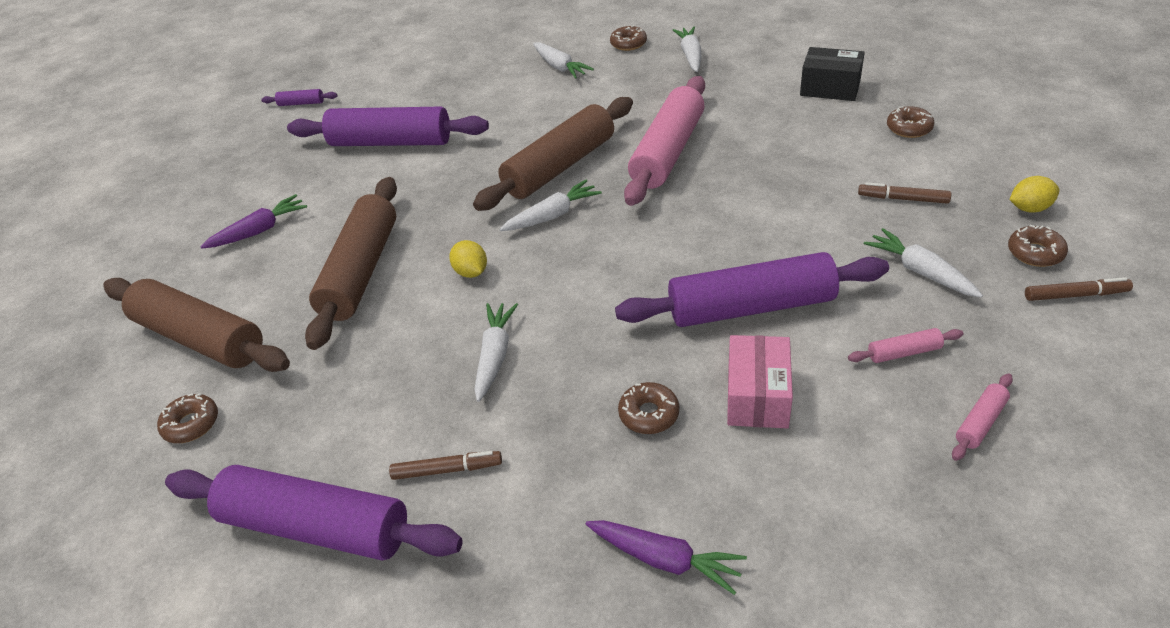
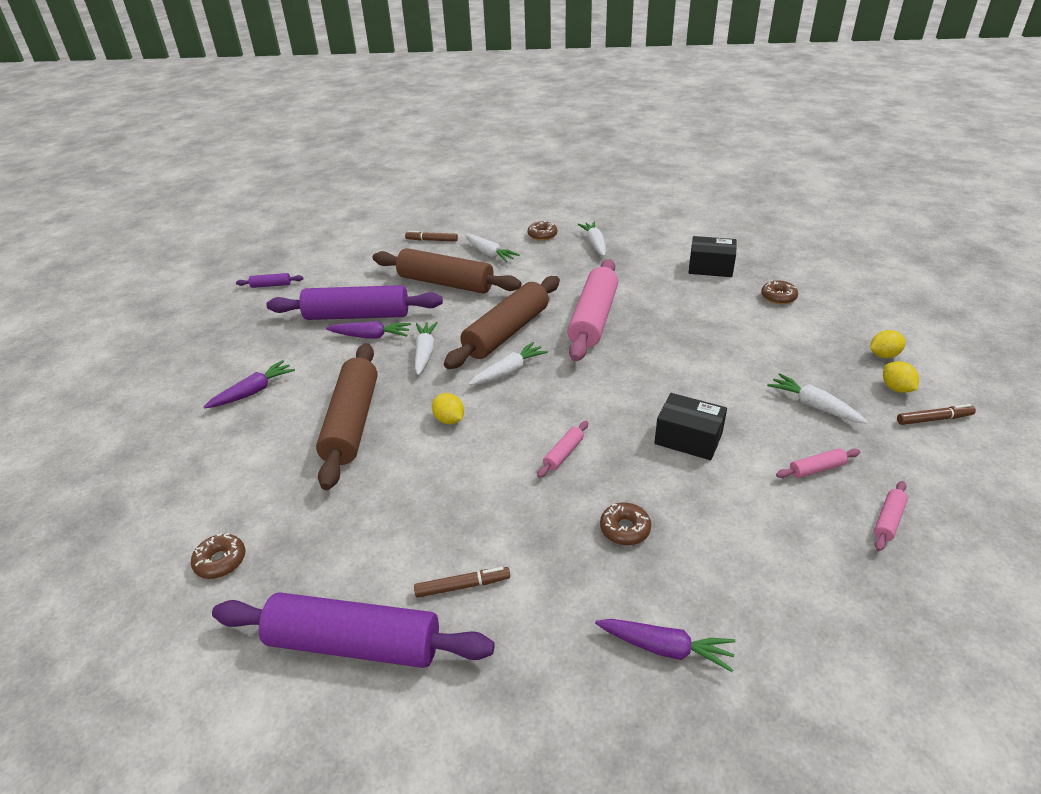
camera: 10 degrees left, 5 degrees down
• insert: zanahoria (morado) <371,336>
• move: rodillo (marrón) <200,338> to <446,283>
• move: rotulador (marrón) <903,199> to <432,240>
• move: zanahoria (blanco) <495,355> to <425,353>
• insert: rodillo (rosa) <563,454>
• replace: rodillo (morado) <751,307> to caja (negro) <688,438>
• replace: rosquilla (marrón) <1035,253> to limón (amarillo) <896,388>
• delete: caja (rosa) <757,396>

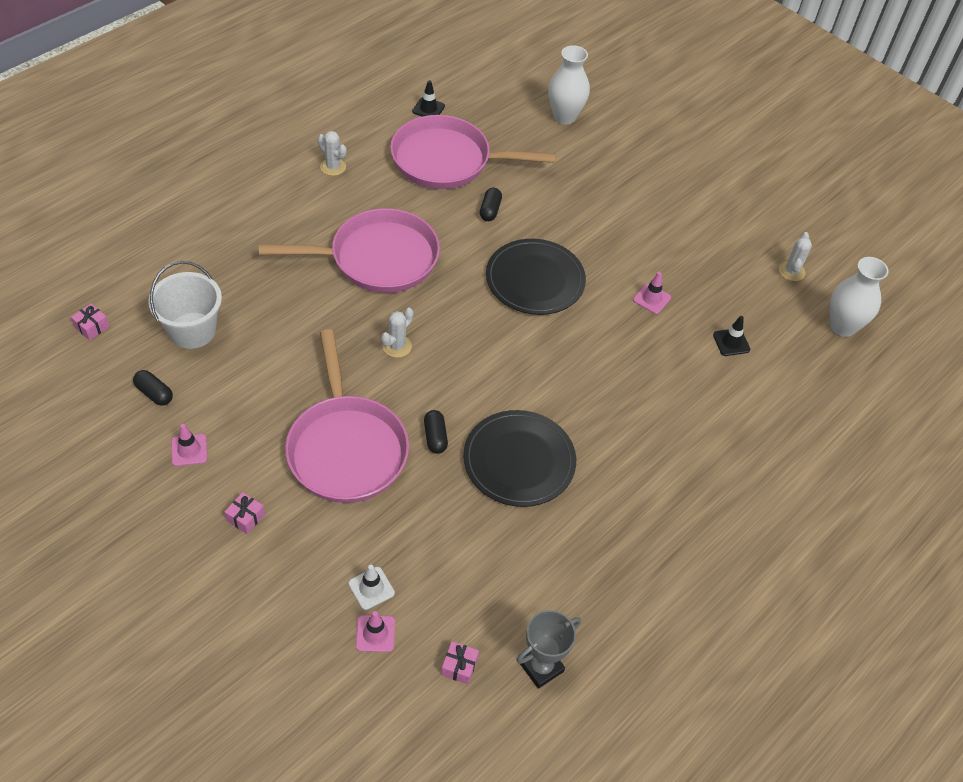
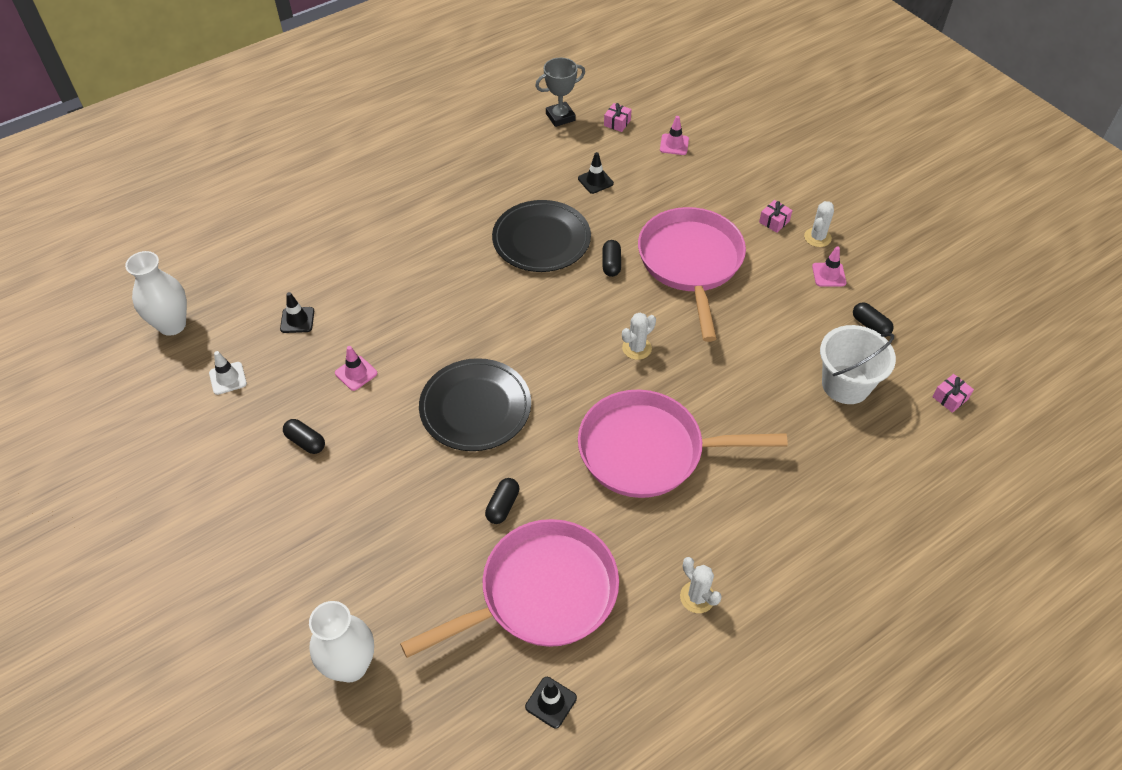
camera: 165 degrees left, 0 degrees up
• move: cono de tráfico (blanco) <371,588> to <228,378>
• insert: cápsula (negro) <306,442>
• rotate: sartén (rosa) <448,161> = <540,594> 45 degrees counterclockwise
• insert: cono de tráfico (negro) <595,181>
• move: cactus (blanco) <791,271> to <817,237>

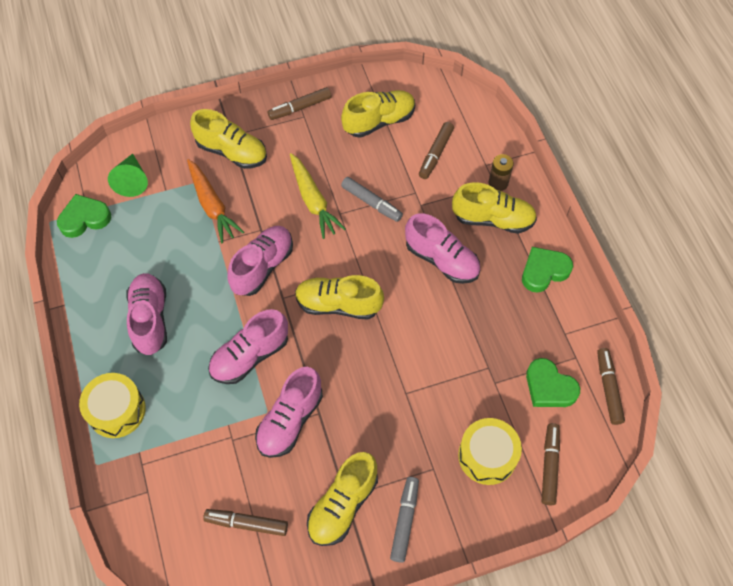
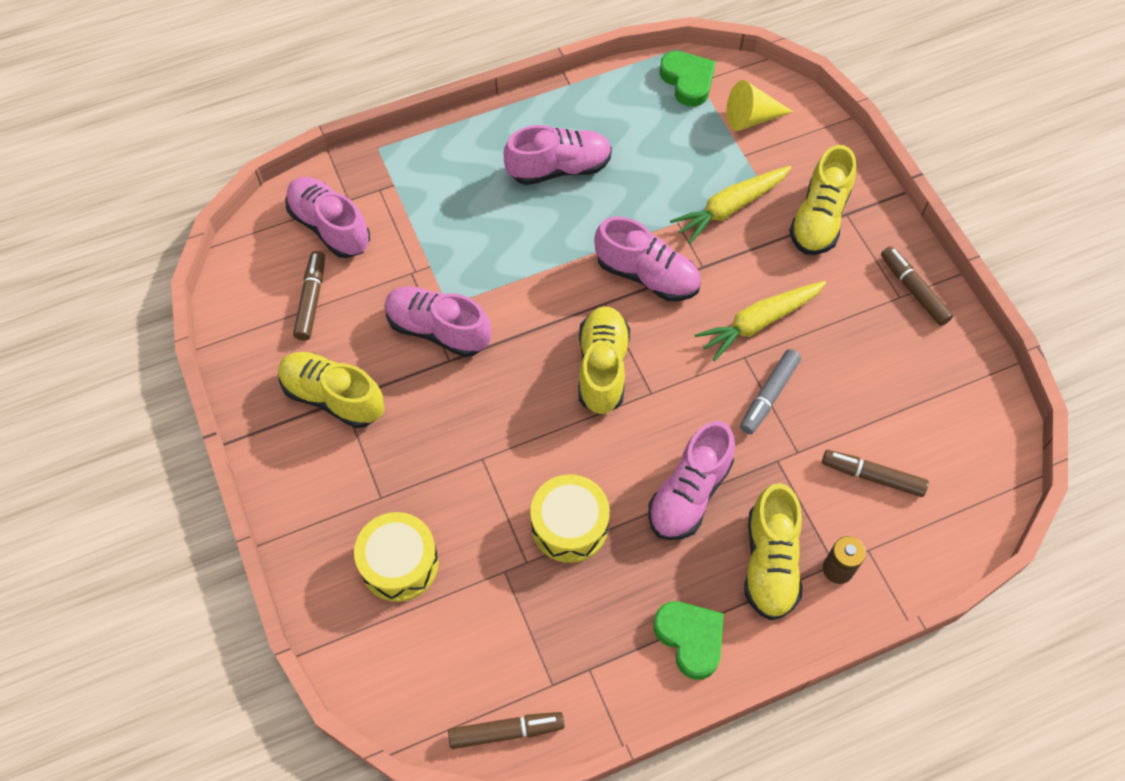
camera: 85 degrees right, 0 degrees up
• move: zapato (rosa) <250,356> to <330,227>
• move: tambor (amarillo) <116,410> to <569,525>
• recolor: zanahoria (naranja) <212,205> to zanahoria (amarillo) <730,208>
• recolor: cono (verde) <132,181> to cono (amarillo) <751,118>
• delete: zapato (amarillo) <379,121>
• delete: rotulador (gris) <404,520>
• delete: corazón (verde) <549,387>
• delete: rotulador (marrón) <549,466>

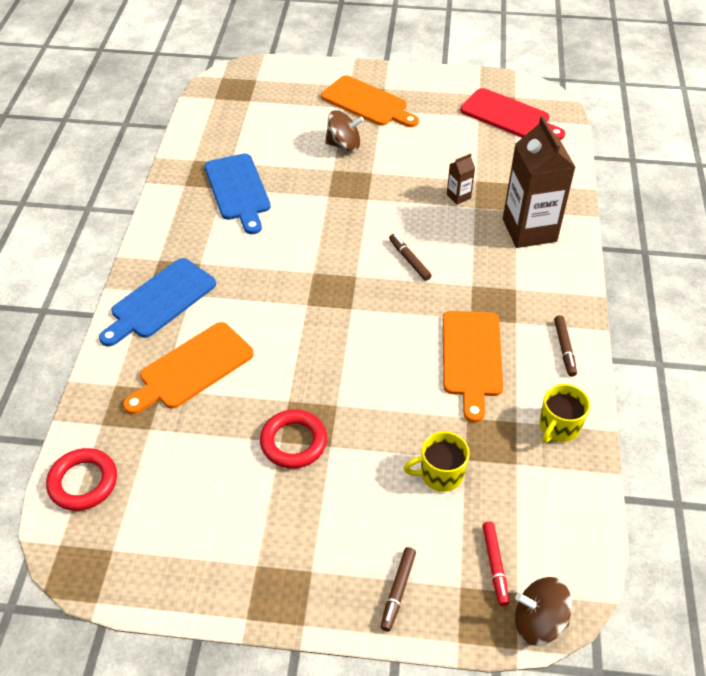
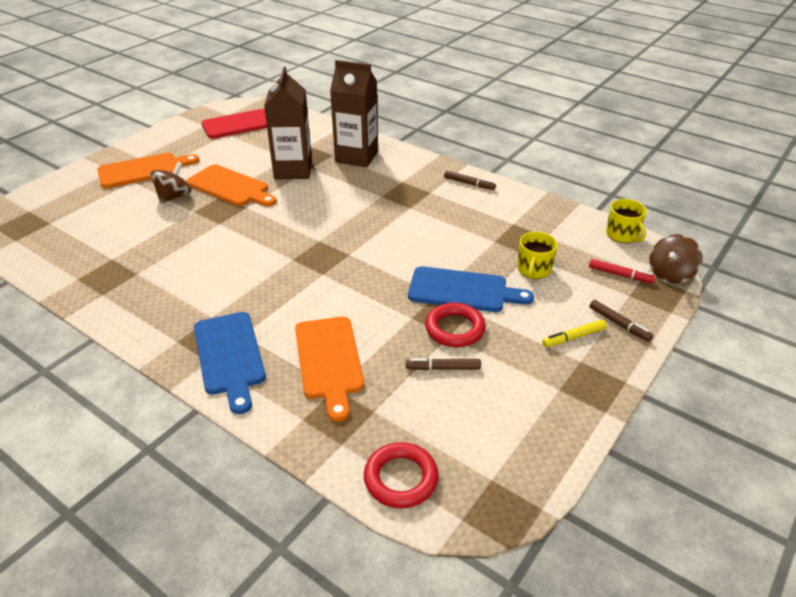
camera: 60 degrees left, 10 degrees down
• move: tabla de cortar (naranja) <471,358> to <230,187>
• resize: cartón de leche (marrón) <458,196> = <293,170> x2.34
• move: rotulador (marrón) <409,260> to <443,368>
• move: tabla de cortar (azul) <238,190> to <463,291>
• insert: rotulador (amarillo) <573,337>
• move: taza (amarillo) <558,427> to <622,235>

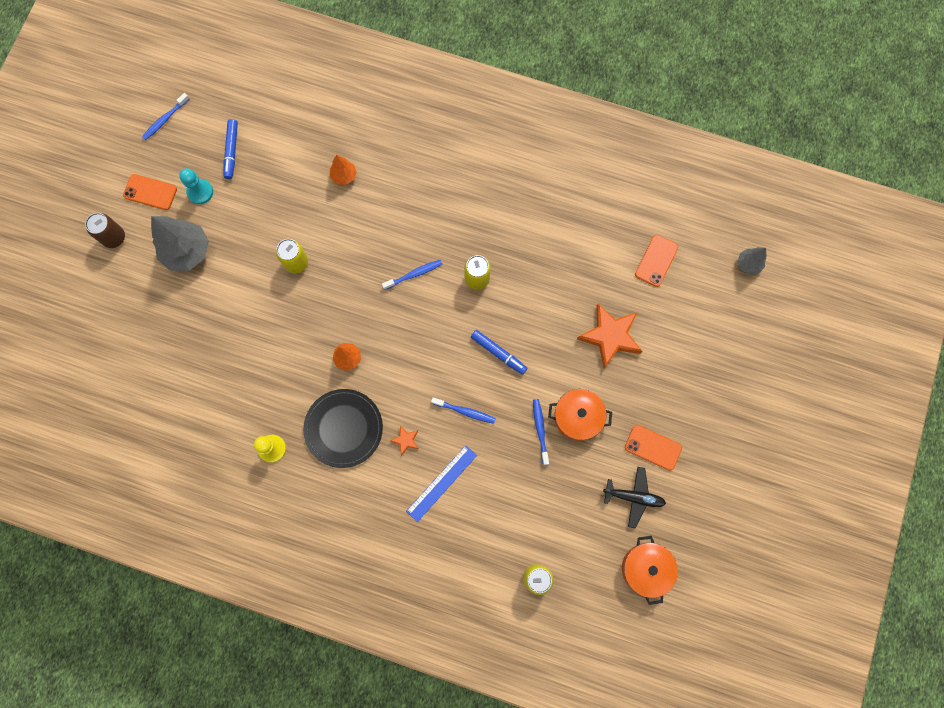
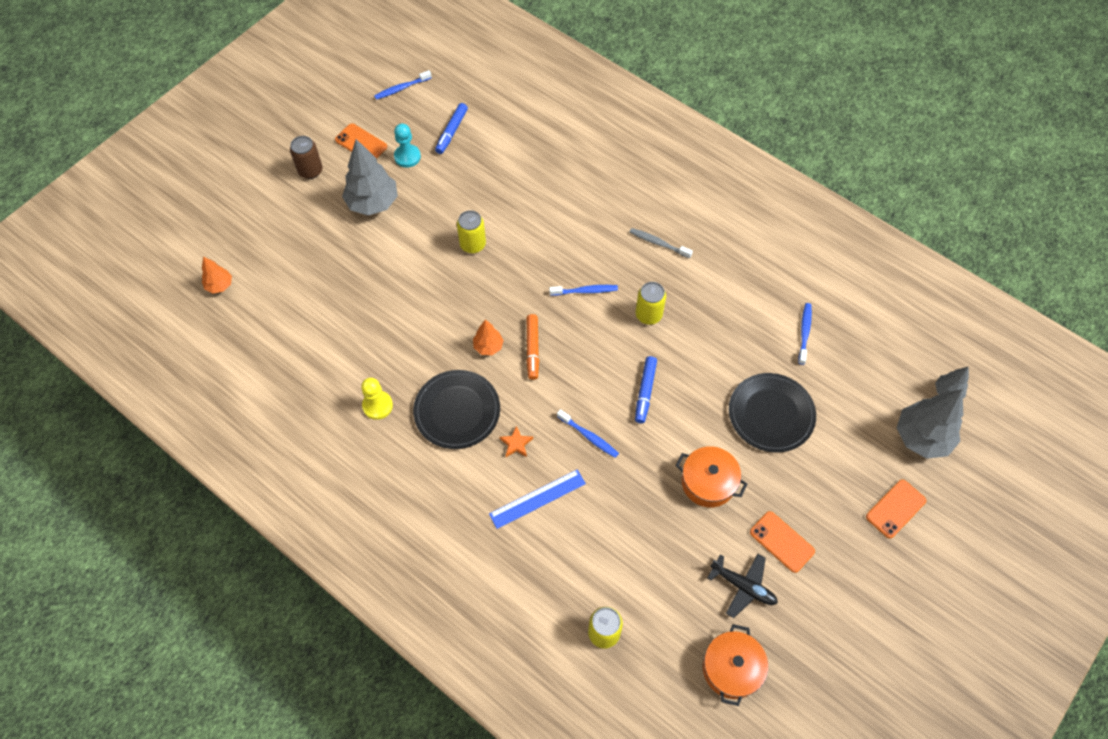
camera: 20 degrees right, 15 degrees down
• move: árbol (naranja) <344,176> to <220,285>
• insert: rotulador (naranja) <532,349>
• insert: cepillo de dientes (gris) <658,243>
• rotate: rotulador (azul) <498,353> = <645,392> 45 degrees clockwise
• replace: estrella (naranja) <610,336> to plato (negro) <771,414>
• move: cepillo de dientes (azul) <540,430> to <804,333>
• move: móvil (naranja) <656,261> to <895,509>
• insert: árbol (gris) <921,437>

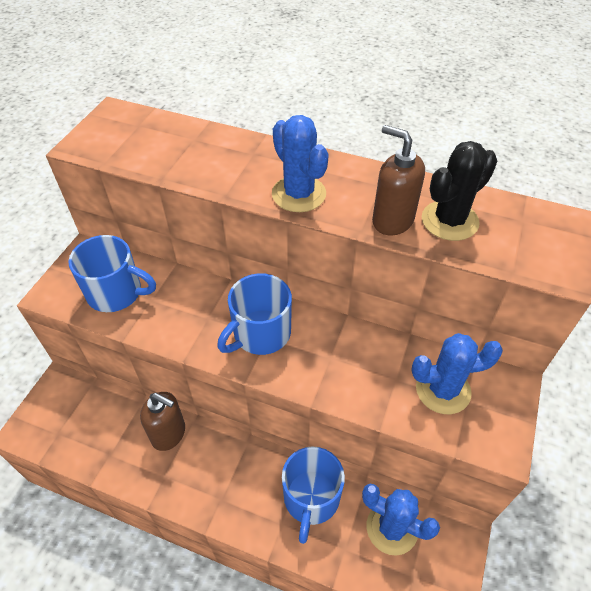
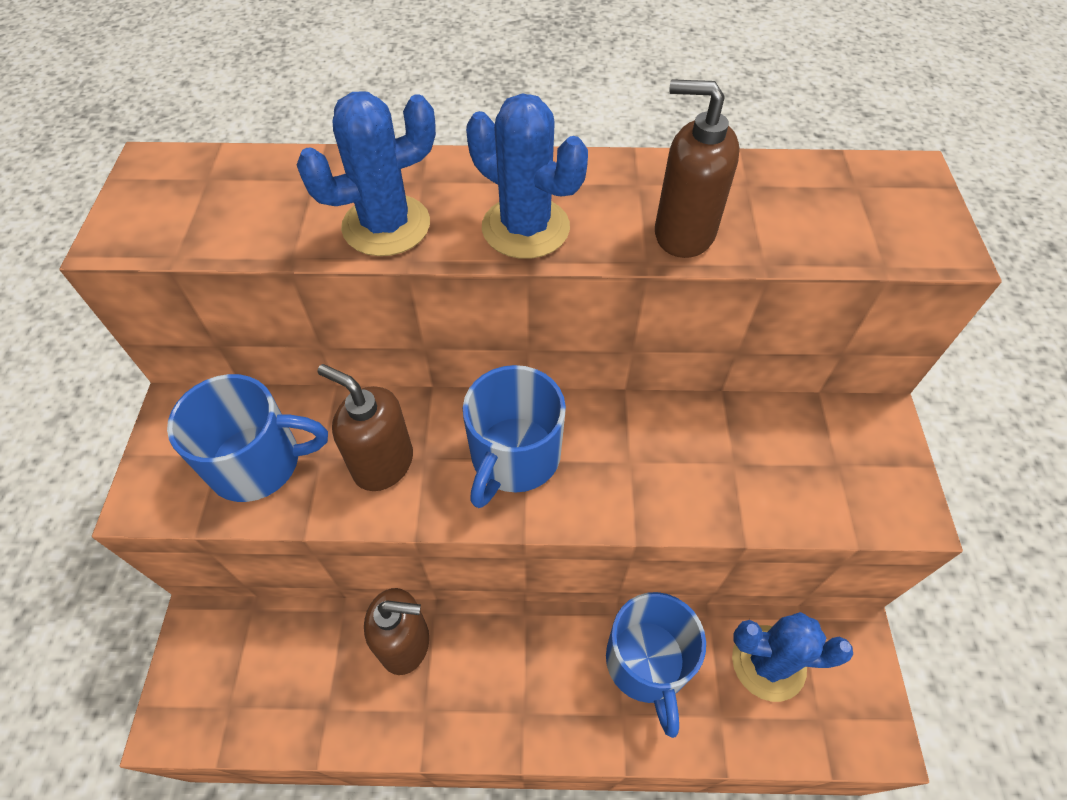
camera: 20 degrees left, 5 degrees up
• move: cactus (azul) <443,390> to <386,225>
• insert: dispensador de jabón (marrón) <383,463>
• delete: cactus (negro) <449,221>

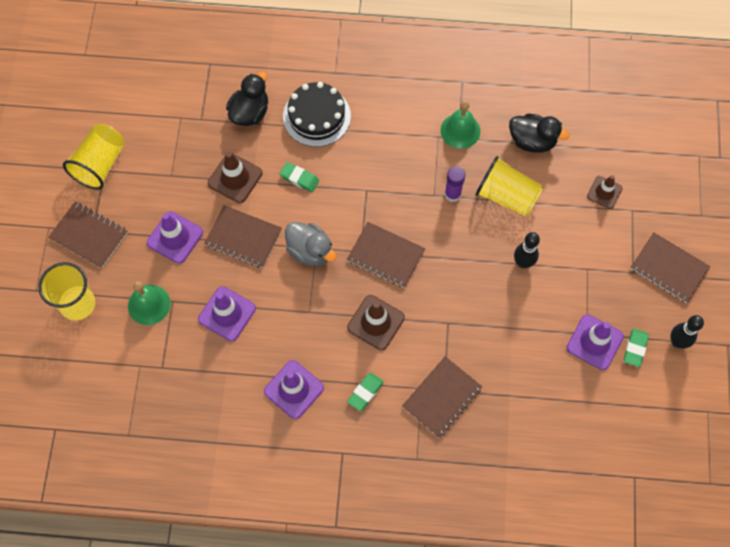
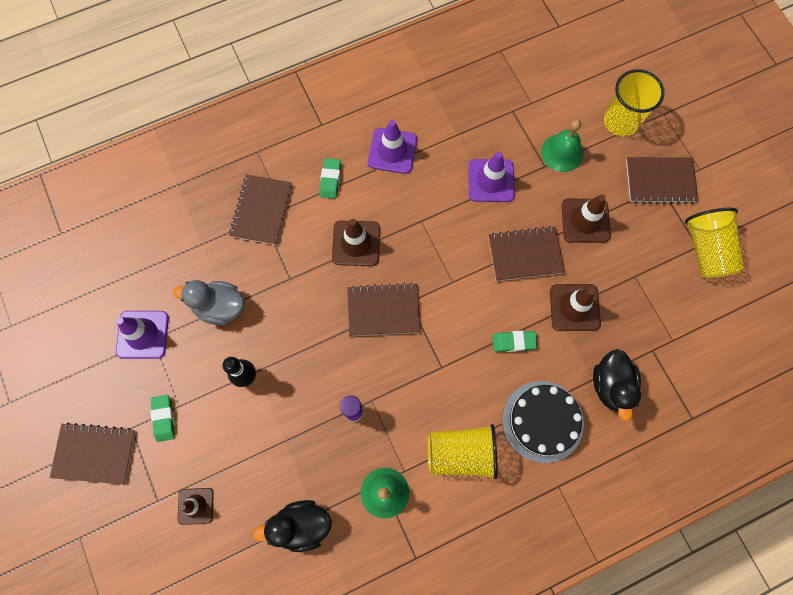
camera: 150 degrees right, 5 degrees up
• move: goma de borrar (verde) <635,348> to <164,418>
• move: pato (gris) <310,251> to <220,307>
• move: vaso (amarillo) <506,196> to <461,453>
• recolor: cono de tráfico (morado) <175,237> to cono de tráfico (marrón) <585,221>
• delete: bolo (negro) <677,342>

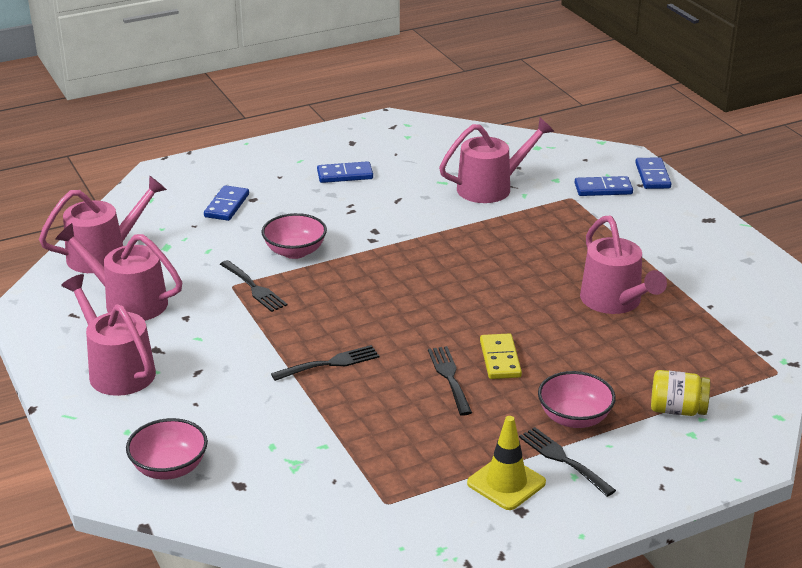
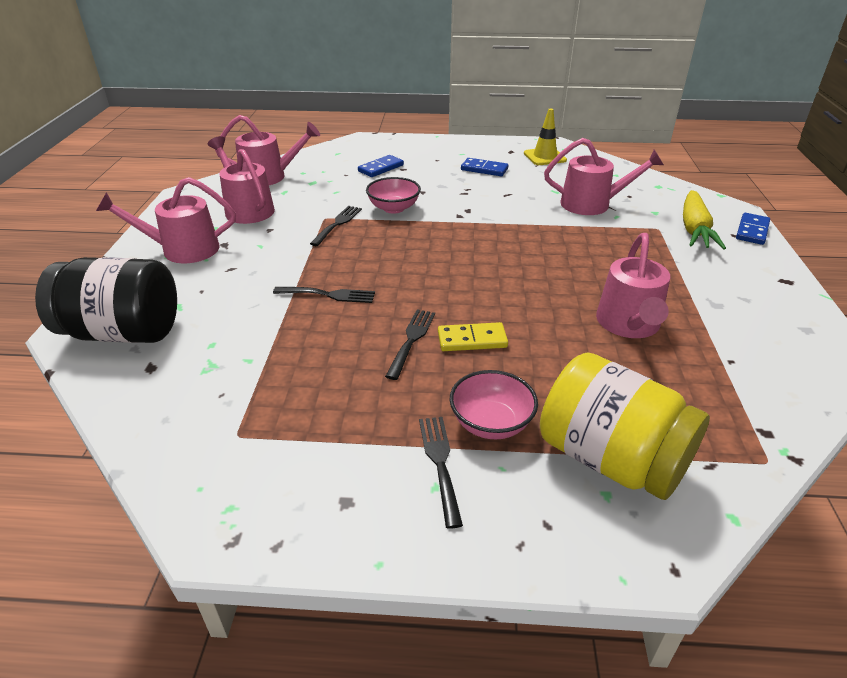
camera: 30 degrees right, 5 degrees up
• replace: cuenco (rosa) <169,468> to tarro (negro) <123,333>
• rotate: regadera (rosa) <117,370> = <183,250> 90 degrees counterclockwise
• rotate: tenedor (negro) <254,288> = <337,224> 150 degrees counterclockwise
• rotate: ficha de dominó (amarillo) <500,359> = <472,340> 60 degrees clockwise
• move: cono de tráfico (amarillo) <506,483> to <544,157>
• resize: tarro (amarillo) <677,410> = <610,459> x1.99
• replace: ficha de dominó (azul) <603,189> to zanahoria (amarillo) <694,229>

